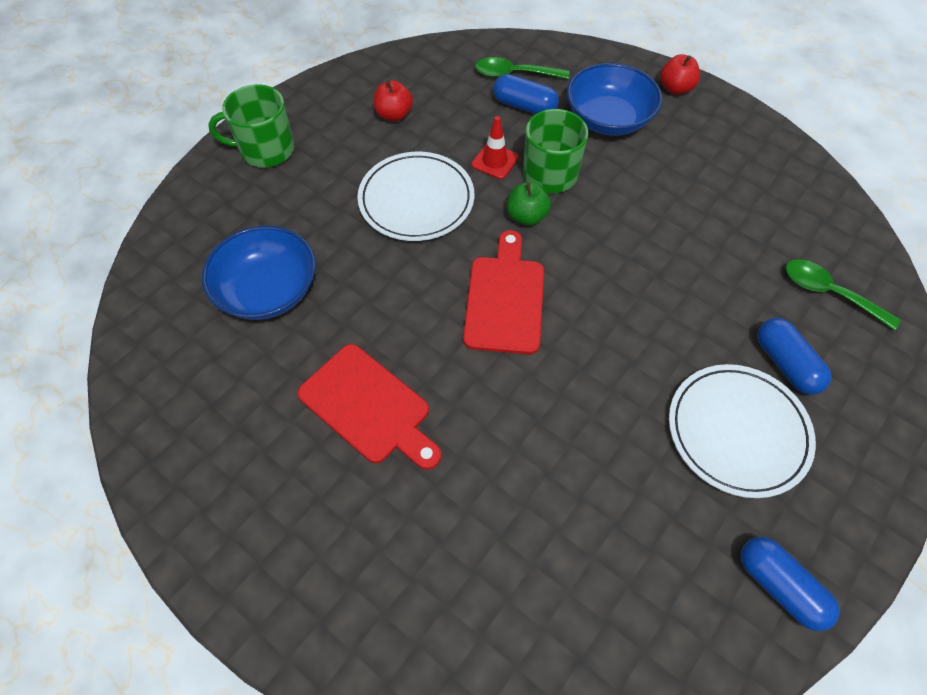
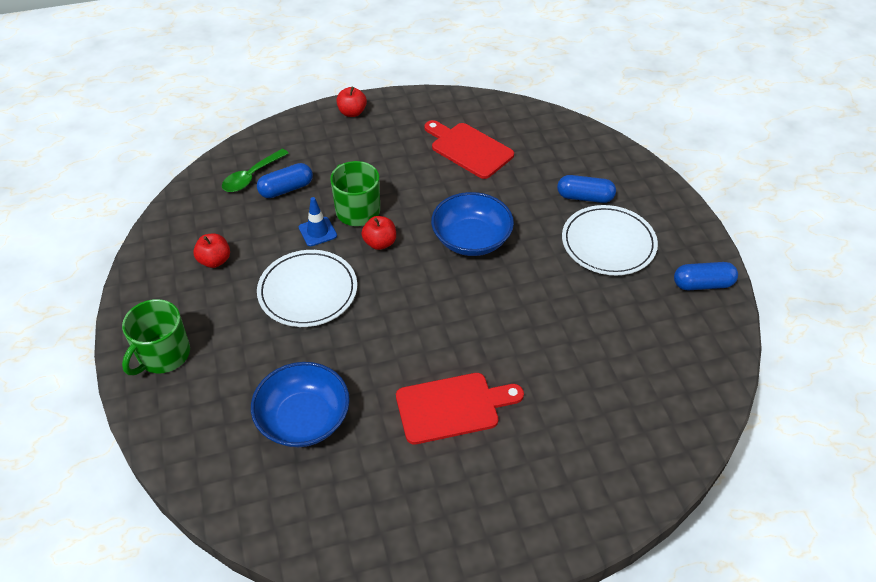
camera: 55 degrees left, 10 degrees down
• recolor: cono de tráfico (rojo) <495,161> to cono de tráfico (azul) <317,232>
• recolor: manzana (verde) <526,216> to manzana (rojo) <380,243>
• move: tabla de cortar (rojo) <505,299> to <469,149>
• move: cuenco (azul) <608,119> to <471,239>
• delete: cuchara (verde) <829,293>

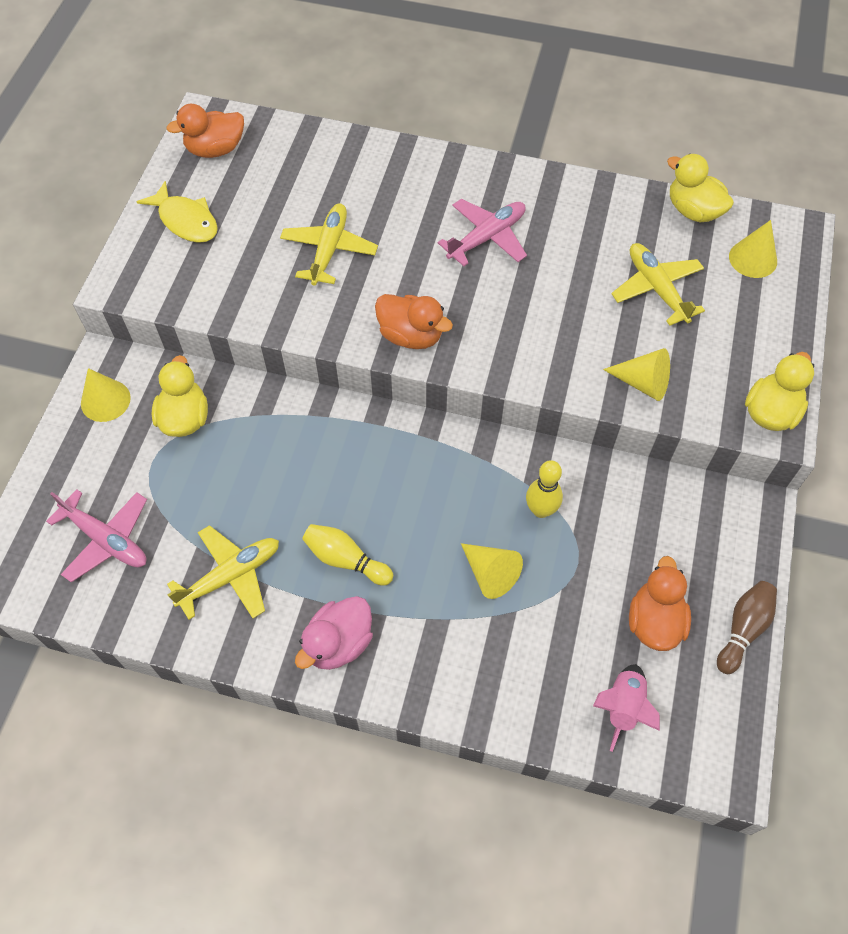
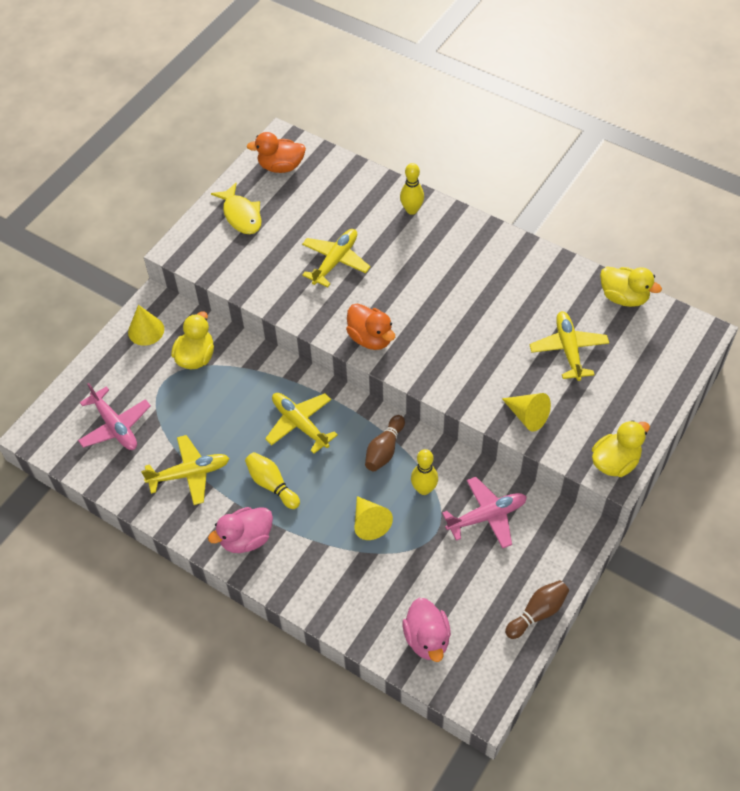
camera: 20 degrees right, 5 degrees down
• insert: avión (amarillo) <300,424>
• insert: bolo (marrón) <384,450>
• insert: bolo (amarillo) <411,210>
• replace: cohete (rosa) <623,707> to pato (rosa) <427,639>
• move: avión (rosa) <487,237> to <487,516>
• rotate: pato (amarillo) <693,210> = <623,297> 150 degrees clockwise
• delete: pato (naranja) <654,621>
• delete: cono (amarillo) <753,259>

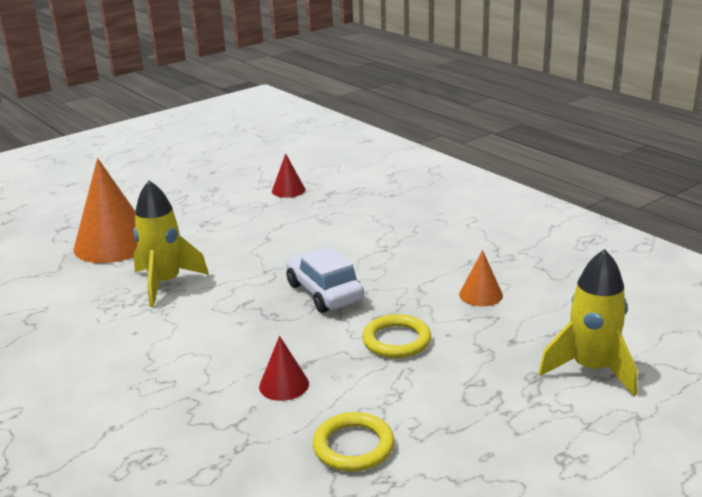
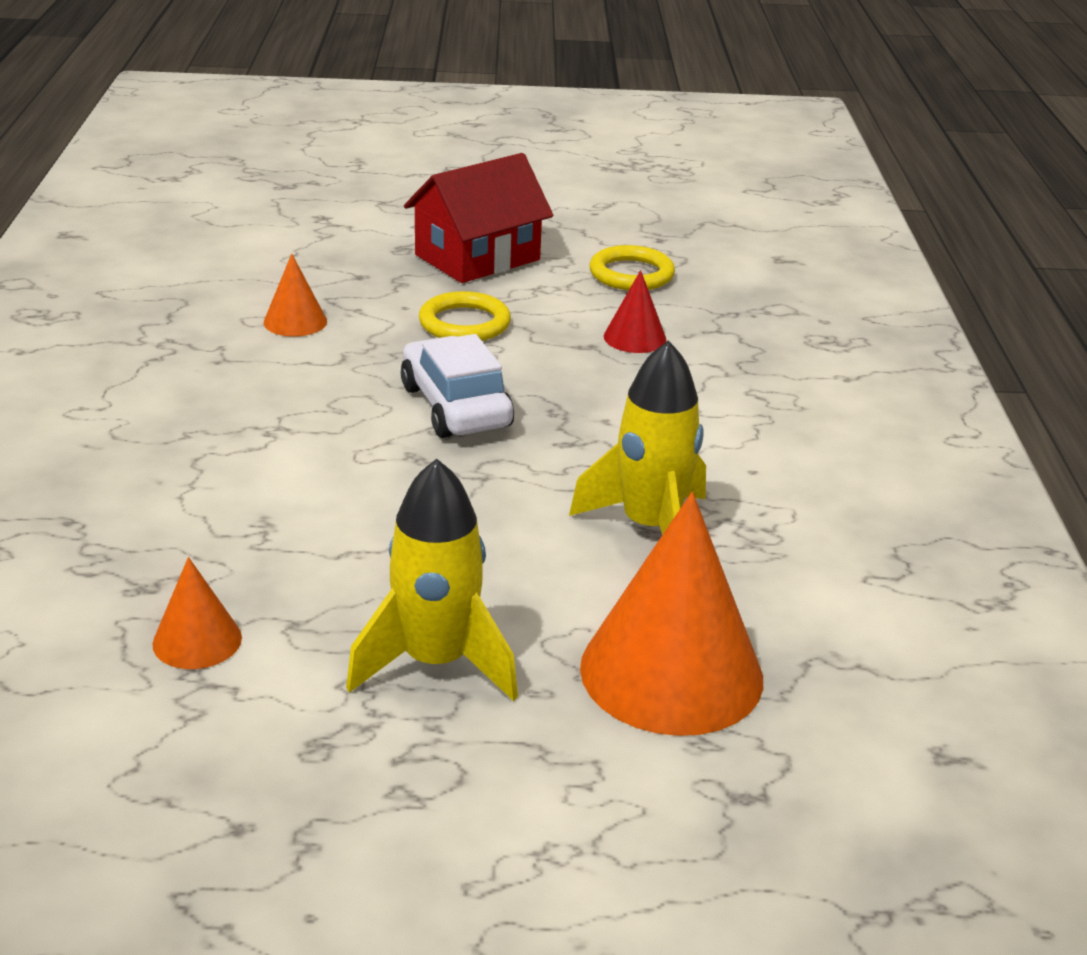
camera: 145 degrees left, 5 degrees up
• recolor: cono (rojo) <288,190> to cono (naranja) <197,640>
• move: cohete (amarillo) <591,369> to <436,663>
• rotate: coche (blanco) <324,292> = <455,407> 150 degrees clockwise
• insert: casa (rojo) <477,257>

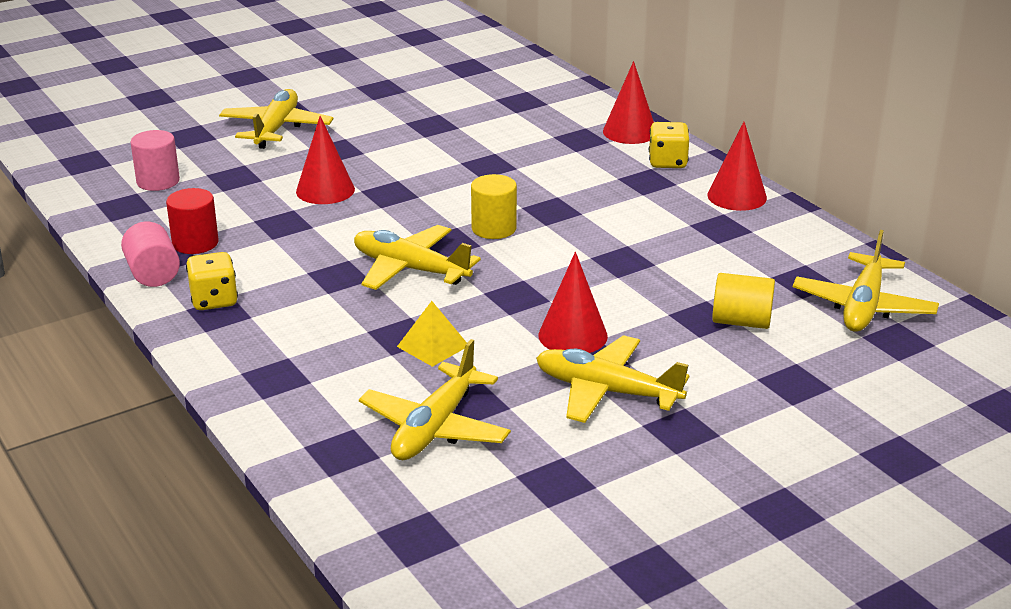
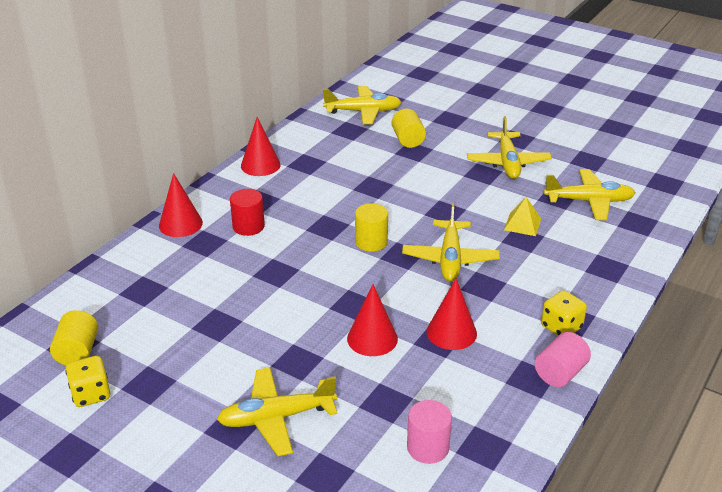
camera: 115 degrees left, 5 degrees up
• insert: cilindro (amarillo) <77,352>
• move: dado (amarillo) <667,162> to <91,394>
• move: cilindro (rojo) <195,243> to <248,226>
• move: cono (rojo) <573,335> to <451,332>

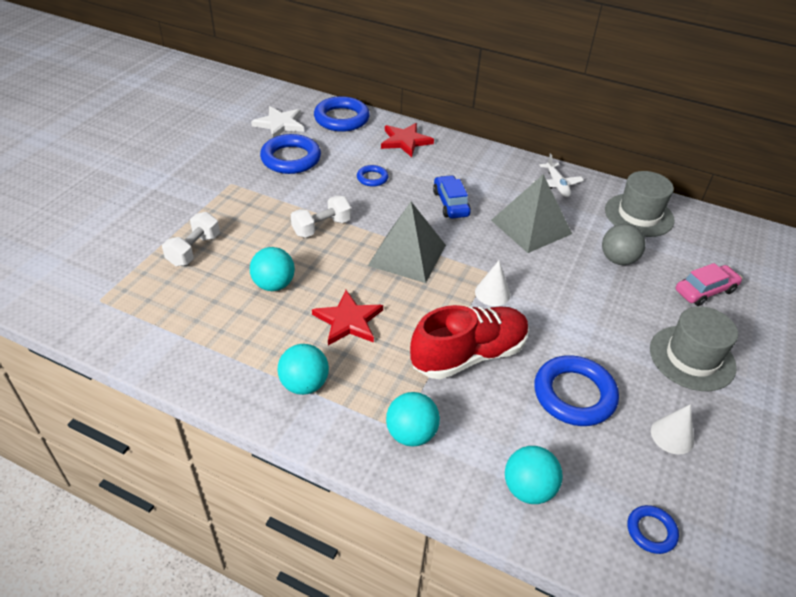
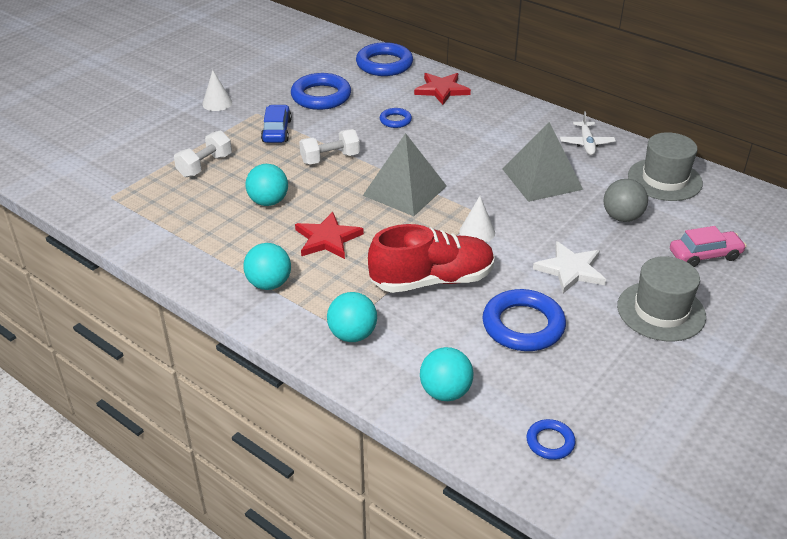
camera: 15 degrees right, 5 degrees down
• move: cono (blanco) <672,436> to <217,103>
• move: coche (azul) <450,203> to <277,131>
• move: estrella (blanco) <279,124> to <570,270>

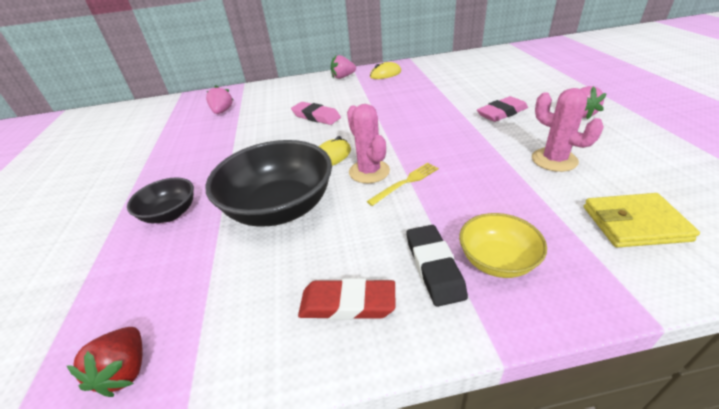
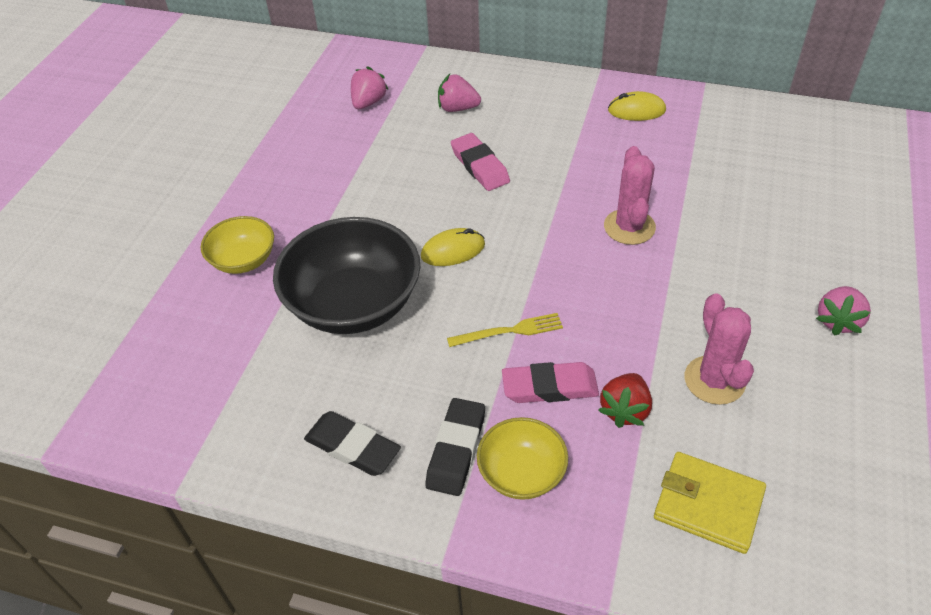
camera: 25 degrees right, 10 degrees up
• recolor: cuenco (negro) <170,214> to cuenco (amarillo) <243,260>
• recolor: goma de borrar (rojo) <347,303> to goma de borrar (negro) <353,447>
• move: fresa (rosa) <343,77> to <457,108>
• move: goma de borrar (rosa) <502,113> to <549,387>
• move: fresa (rojo) <126,371> to <625,410>
• move: cactus (rosa) <369,171> to <629,227>

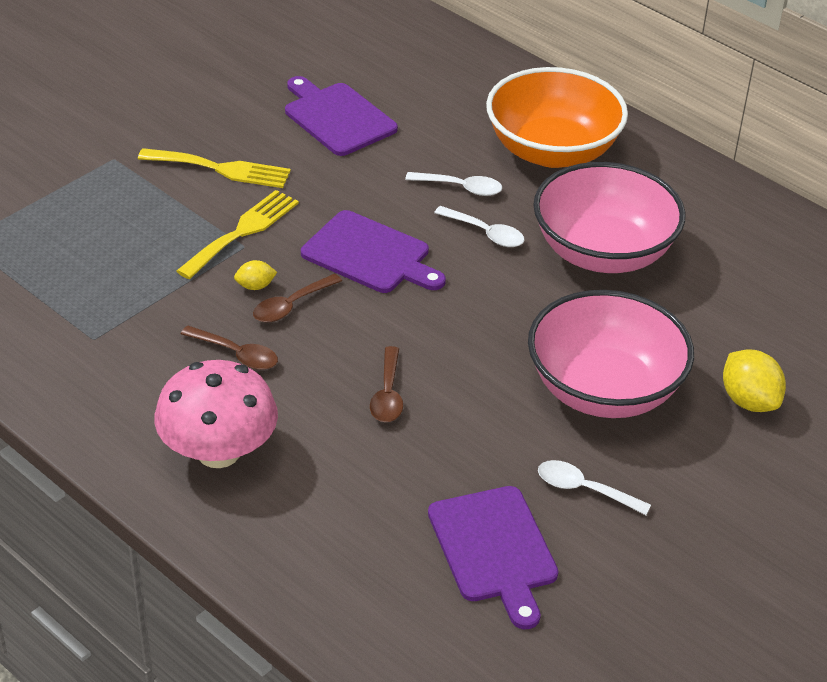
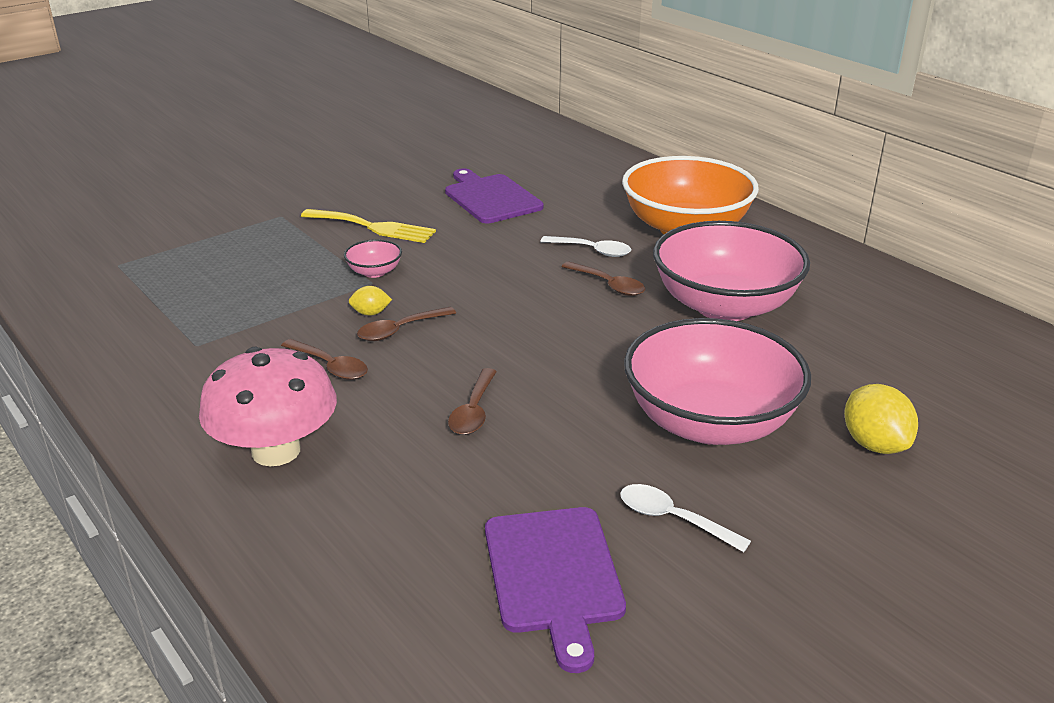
camera: 10 degrees right, 10 degrees down
• replace: tenedor (amarillo) <242,232> to cuenco (rosa) <374,272>
• recolor: cuchara (blanco) <485,233> to cuchara (marrón) <608,285>
• delete: tabla de cortar (morado) <370,255>

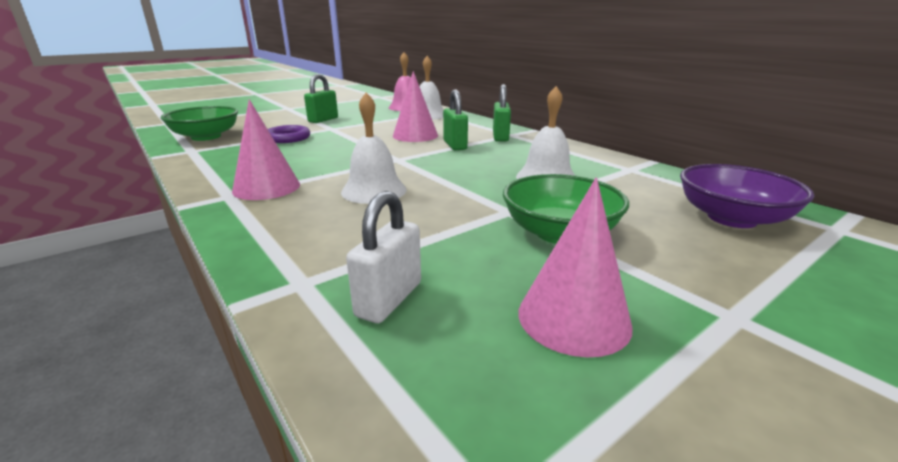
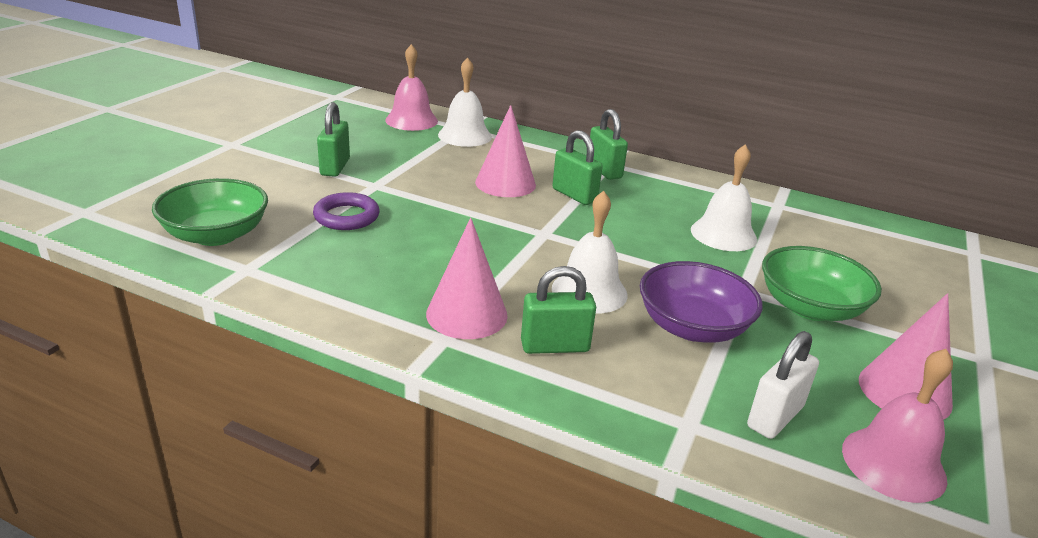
camera: 30 degrees left, 5 degrees up
• insert: candado (verde) <555,346>
• move: cuenco (morado) <732,218> to <692,327>
• rotate: candado (blanco) <389,299> = <775,417> 45 degrees clockwise
• insert: campana (rosa) <893,463>

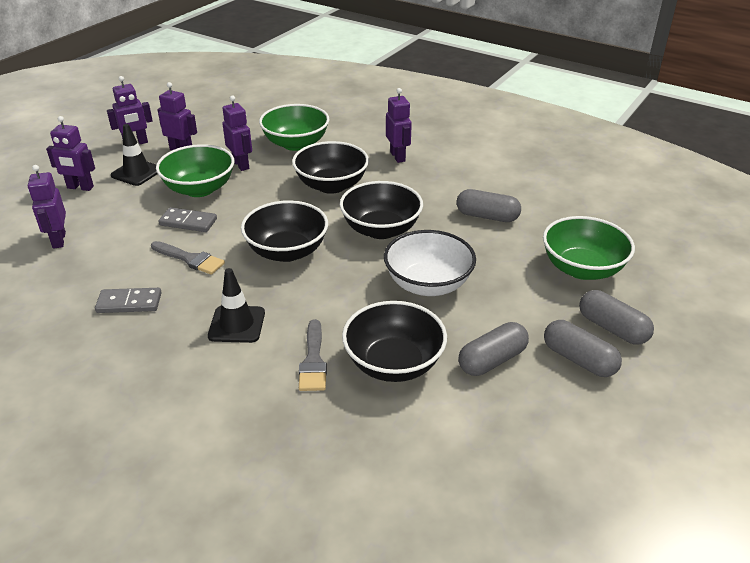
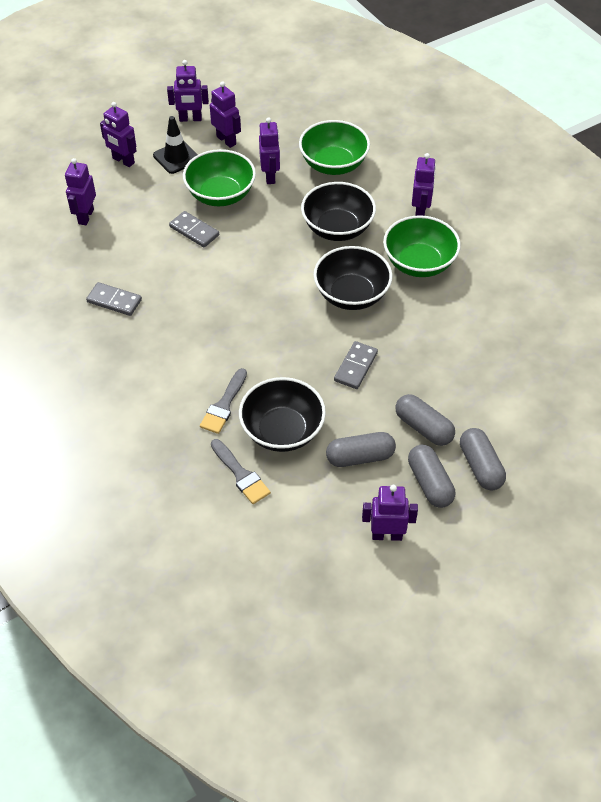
camera: 25 degrees right, 15 degrees up
• move: pincel (gris) <190,259> to <241,474>
• replace: cuenco (blanco) <428,284> to ficha de dominó (gris) <356,367>
• insert: robot (morado) <387,535>
• move: cuenco (verde) <582,269> to <419,263>
• move: cápsula (gris) <487,216> to <423,427>
• delete: cono de tráfico (negro) <237,324>
• delete: cuenco (negro) <287,251>

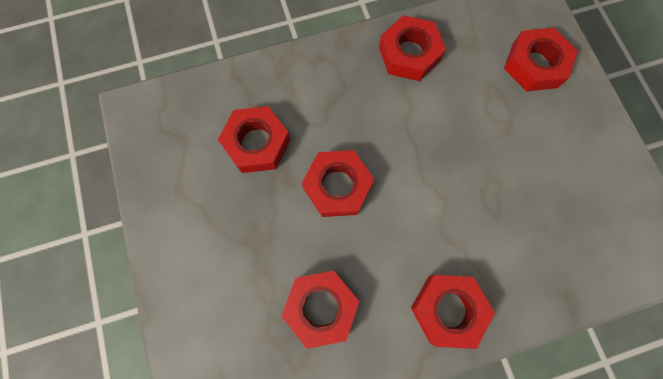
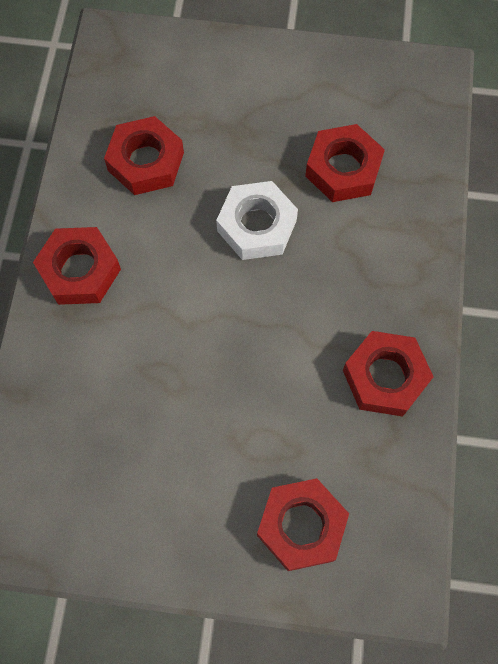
camera: 115 degrees right, 5 degrees down
• recolor: tuerca (rojo) <337,186> to tuerca (blanco) <257,225>

